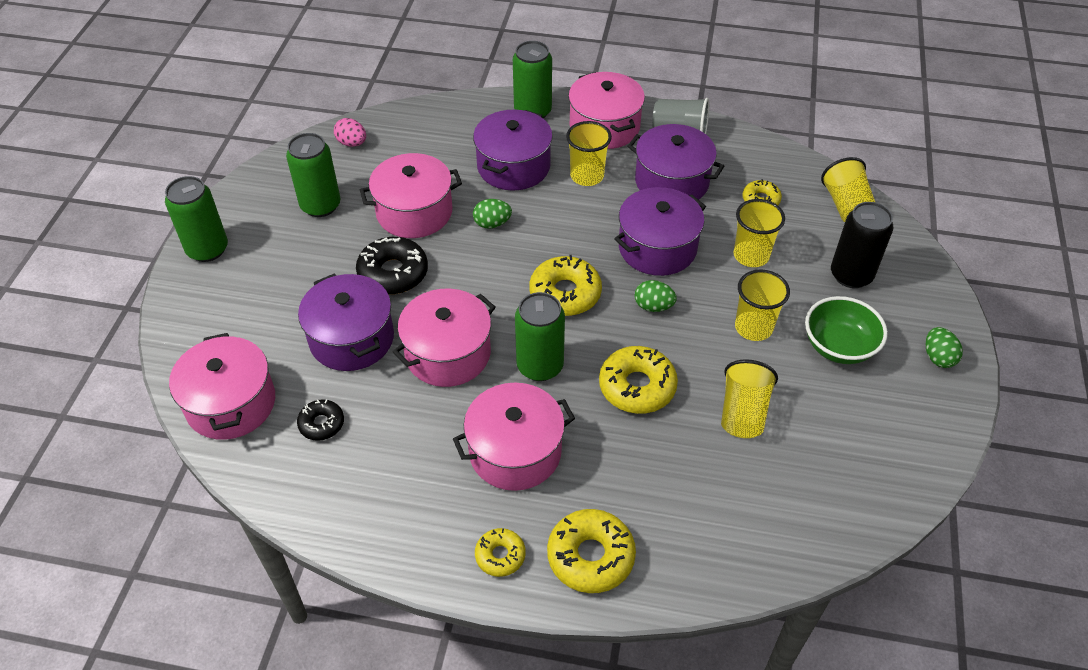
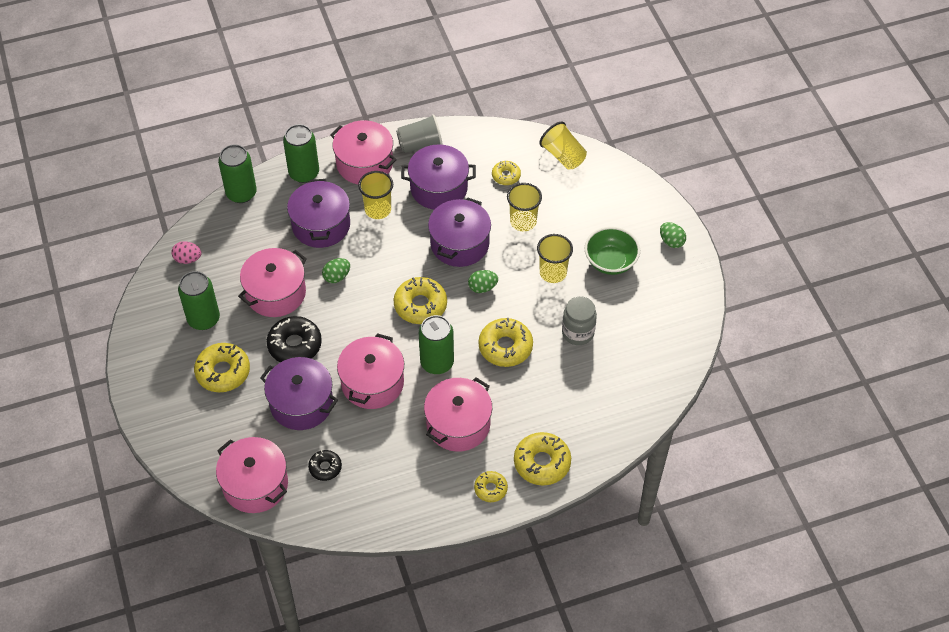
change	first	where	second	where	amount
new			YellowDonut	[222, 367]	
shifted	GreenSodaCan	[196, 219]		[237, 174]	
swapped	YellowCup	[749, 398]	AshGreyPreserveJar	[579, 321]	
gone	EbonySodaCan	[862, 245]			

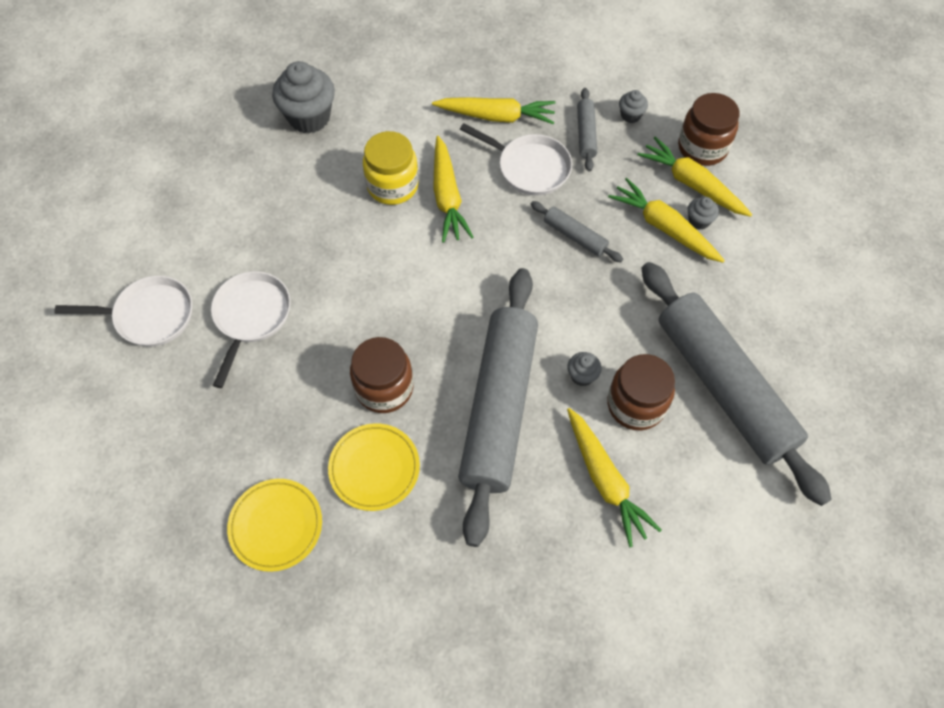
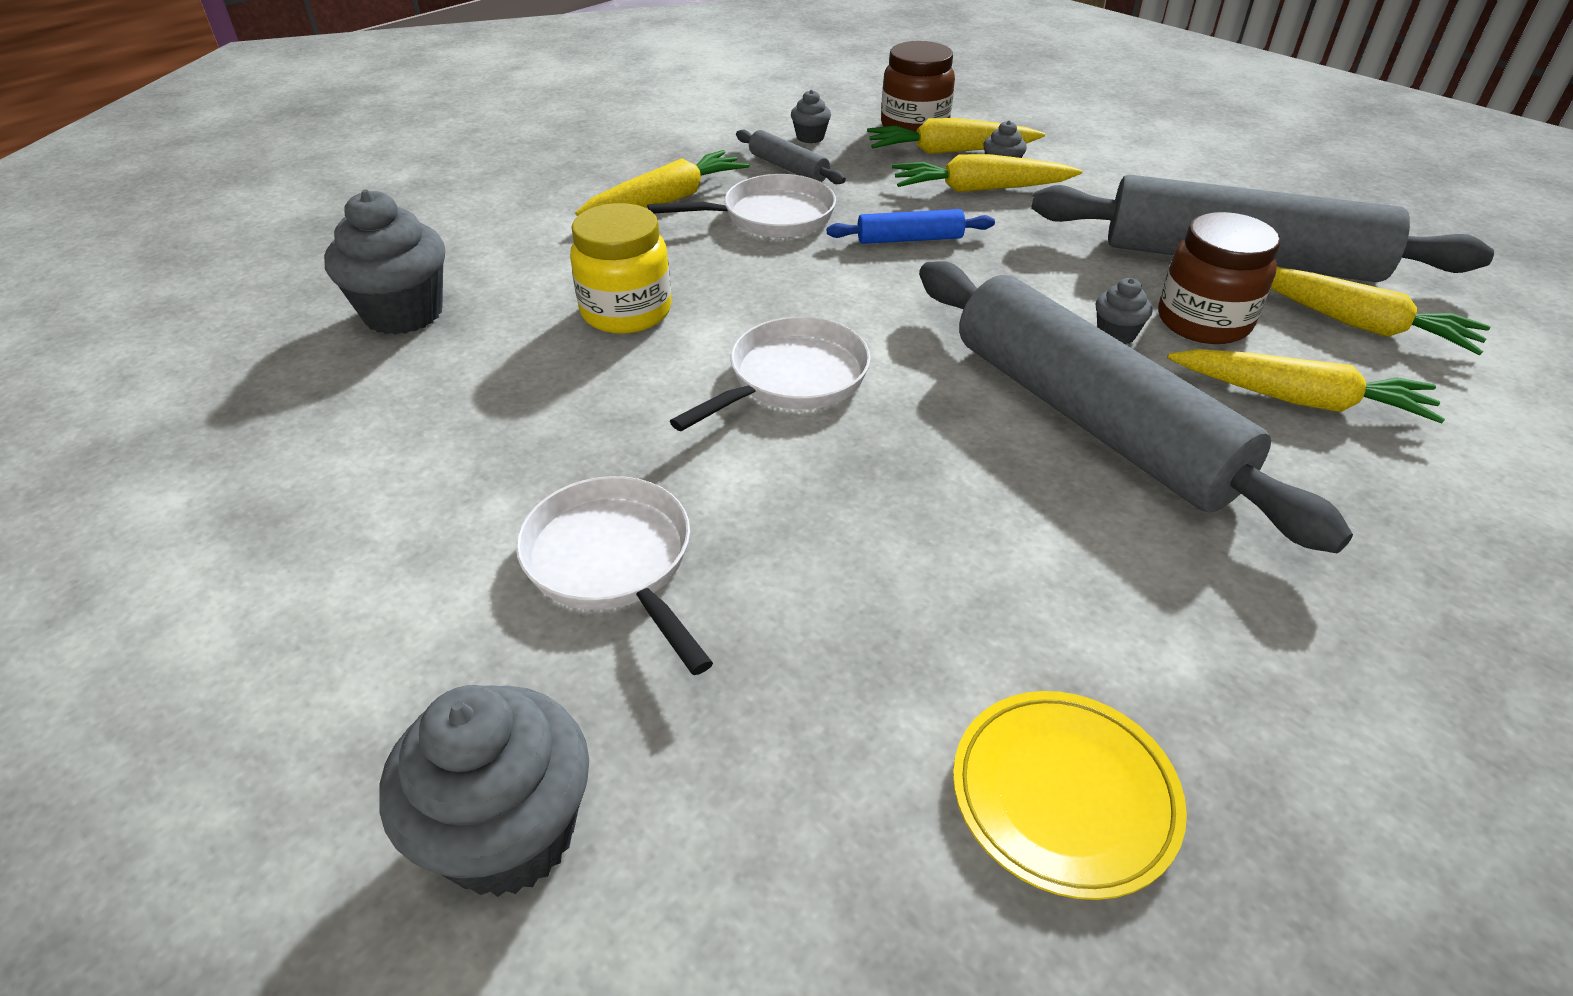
change	first	where	second	where	amount
new			AshGreyFairyCake	[484, 791]	
shifted	PureWhiteSkillet	[123, 311]		[770, 374]	
repainted	AshGreyDoughRoller	[577, 231]	CobaltDoughRoller	[911, 226]	
shifted	YellowRootVegetable	[453, 189]		[1380, 311]	
gone	YellowPlate	[374, 467]			
gone	BrownPreserveJar	[381, 375]			

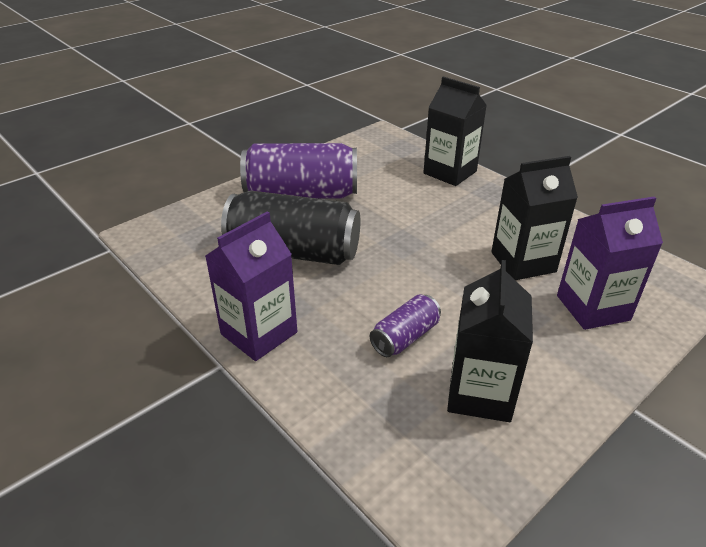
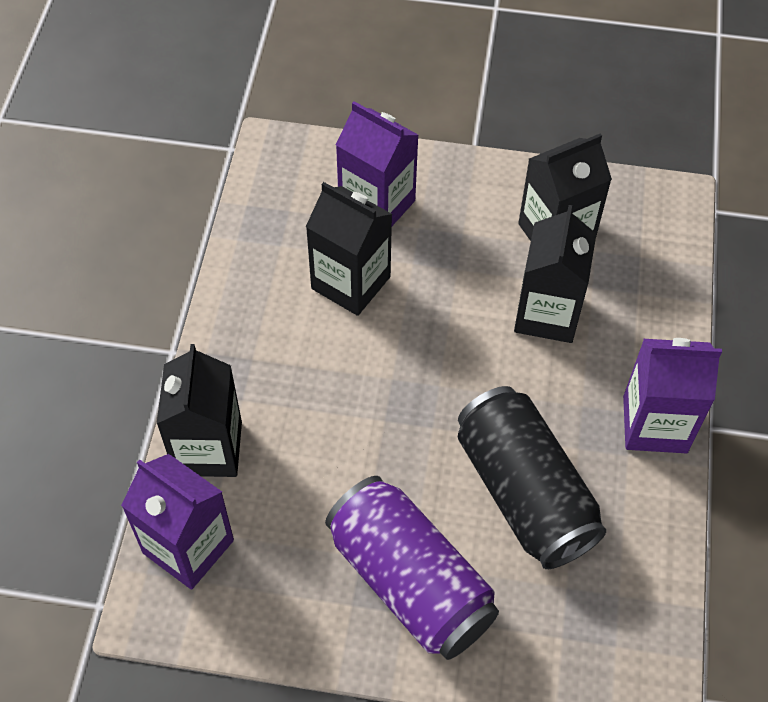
change	first	where	second	where	amount
new			VioletMilkCarton	[177, 522]	
swapped	VioletSodaCan	[405, 325]	EbonyMilkCarton	[555, 274]	

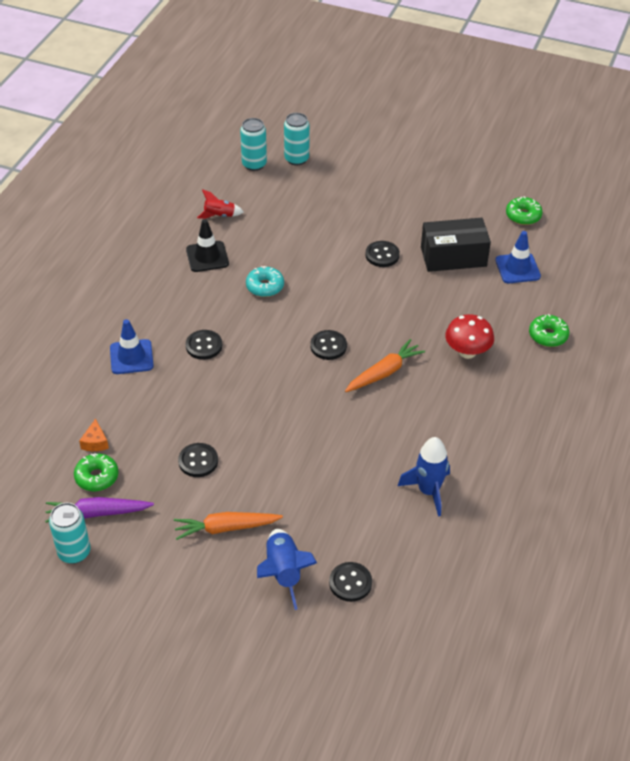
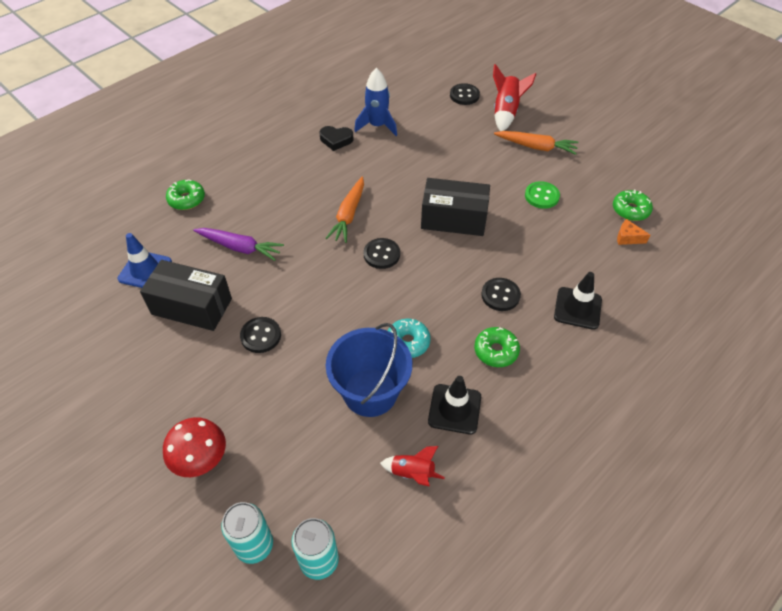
change	first	where	second	where	amount
shifted	ScarletToadstool	[469, 336]		[194, 447]	
shifted	VioletRootVegetable	[99, 510]		[238, 244]	
new			EbonyLoveHeart	[337, 138]	
rotated	OrangeColouredRootVegetable	[385, 365]		[345, 210]	60 degrees counterclockwise
new			CobaltSandBucket	[369, 370]	
new			EbonyBox	[455, 207]	
shifted	GreenDonut	[524, 210]		[497, 347]	
repainted	CobaltToyRocket	[287, 569]	ScarletToyRocket	[514, 97]	
repainted	EbonyShirtButton	[198, 460]	GreenShirtButton	[542, 195]	
repainted	CobaltRoadCone	[132, 346]	EbonyRoadCone	[578, 301]	
rotated	OrangeColouredCheese	[94, 435]		[633, 232]	90 degrees counterclockwise
gone	AquaSodaCan	[69, 533]			

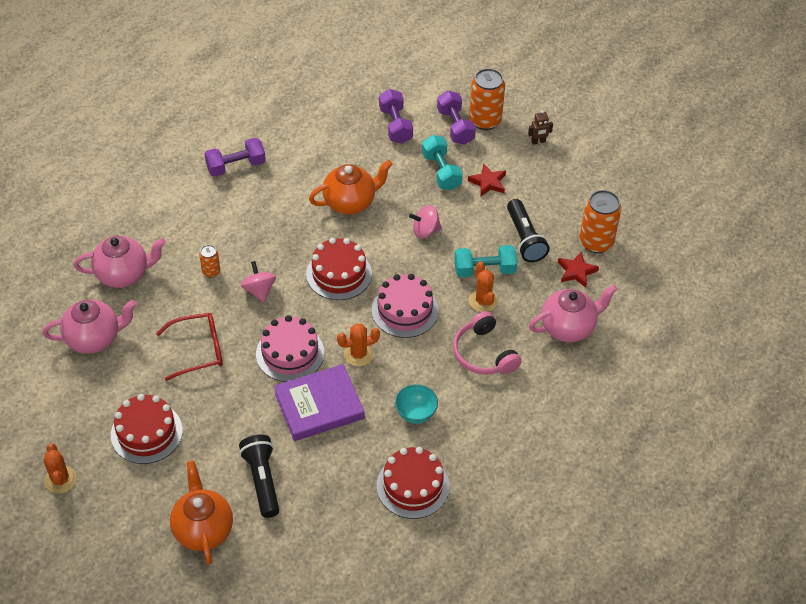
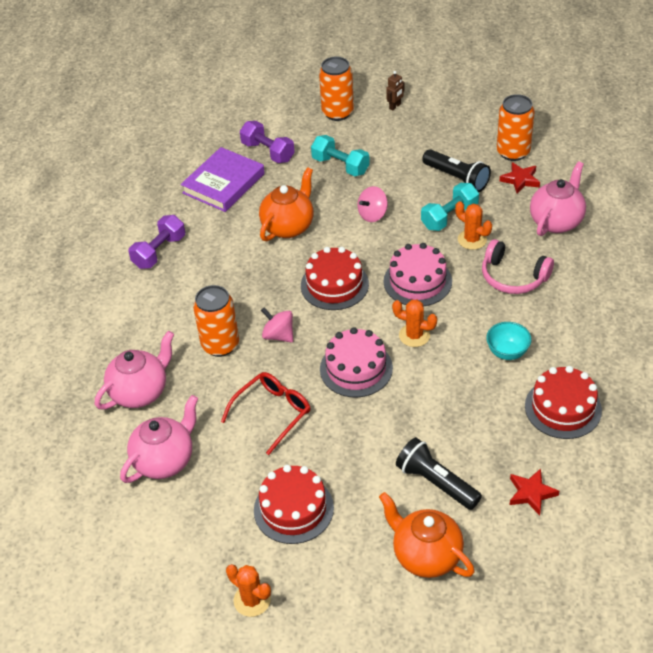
change	first	where	second	where	amount
shifted	VioletHardcover	[319, 402]		[223, 179]	
scaled	OrangeColouredSodaCan	[209, 261]		[216, 321]	x1.93
rotated	OrangeColouredCactus	[358, 344]		[414, 323]	75 degrees clockwise
shifted	ScarletStar	[487, 180]		[534, 492]	
gone	VioletFreeWeight	[456, 118]			

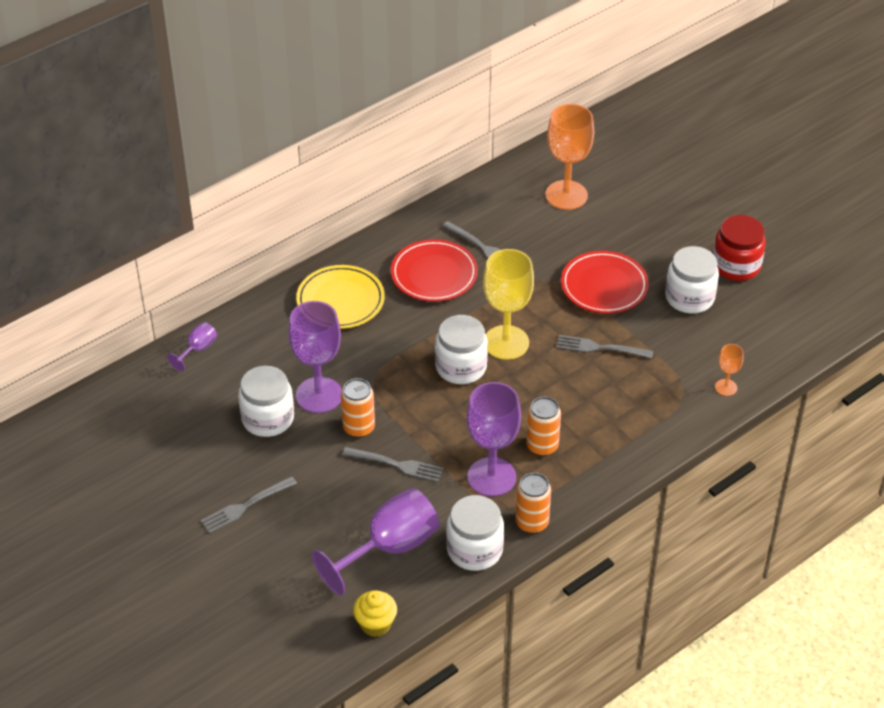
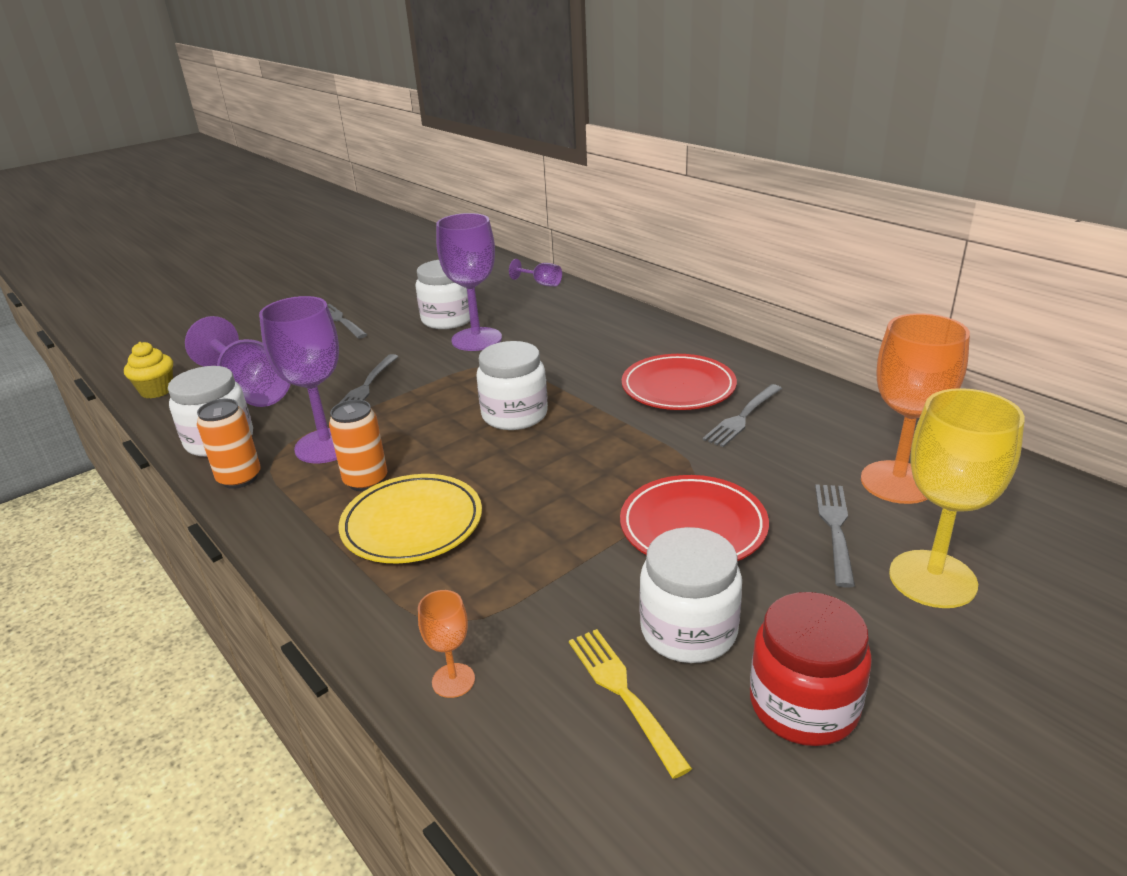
change	first	where	second	where	amount
shifted	YellowPlate	[340, 297]		[410, 518]	
new			YellowTableFork	[630, 704]	
shifted	AshGreyTableFork	[604, 346]		[835, 536]	
shifted	YellowGoblet	[508, 304]		[957, 498]	
gone	OrangeColouredSodaCan	[358, 408]			

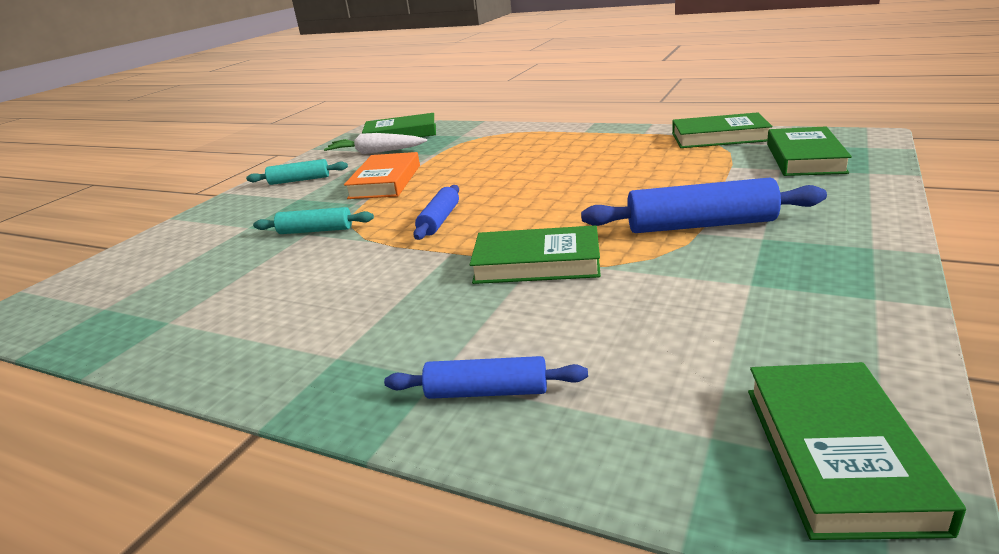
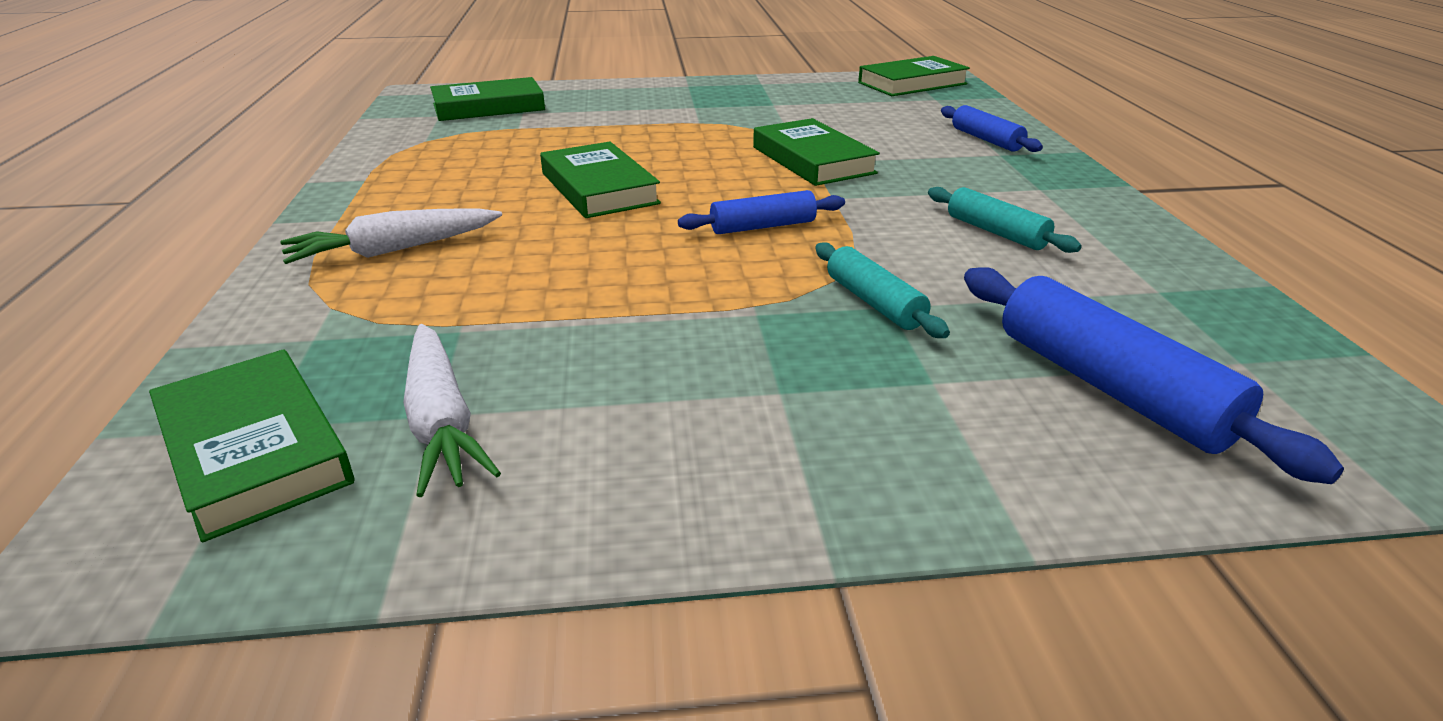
change	first	where	second	where	amount
new			PureWhiteRootVegetable	[391, 236]	
shifted	GreenHardcover	[722, 130]		[600, 180]	
shifted	AquaDoughRoller	[297, 172]		[1005, 220]	
shifted	CobaltDoughRoller	[704, 205]		[1154, 375]	
gone	OrangeColouredHardcover	[382, 175]			

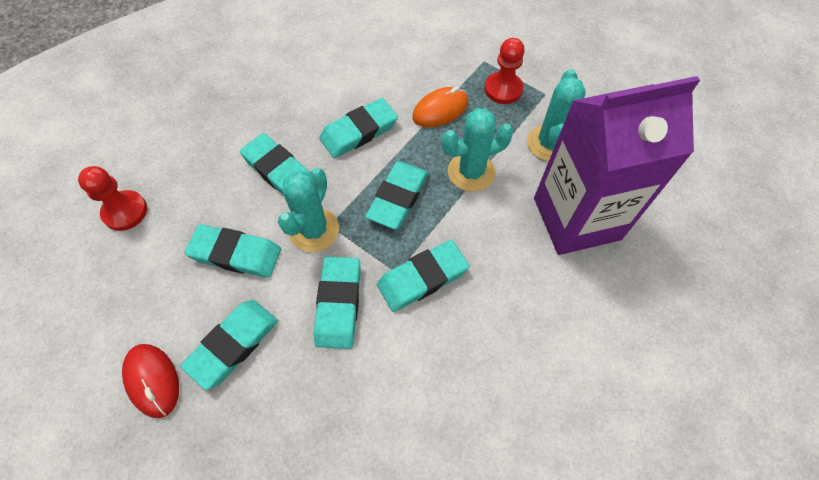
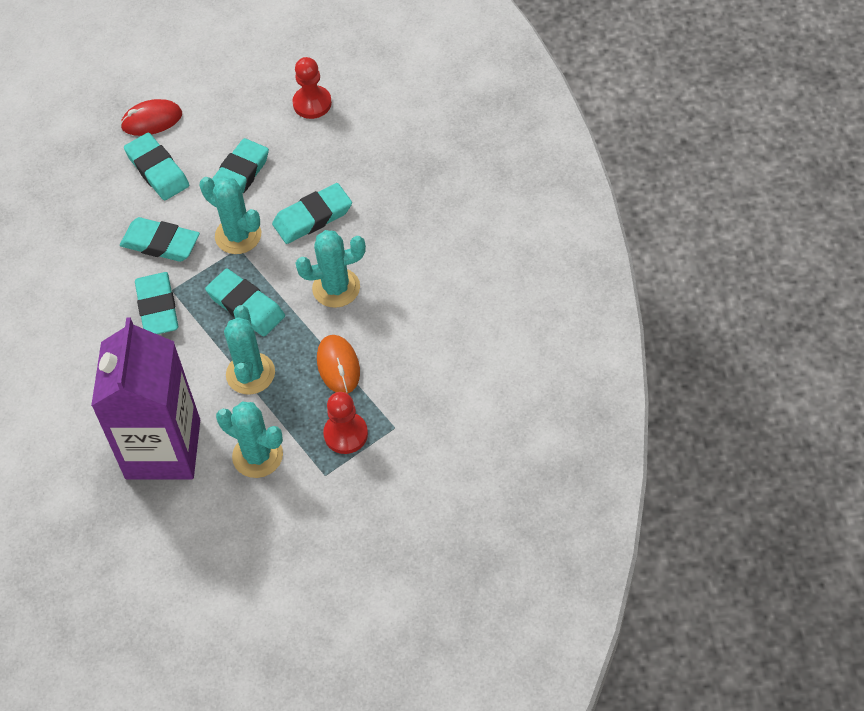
change	first	where	second	where	amount
swapped	AquaGumEraser	[358, 128]	AquaCactus	[331, 269]	

